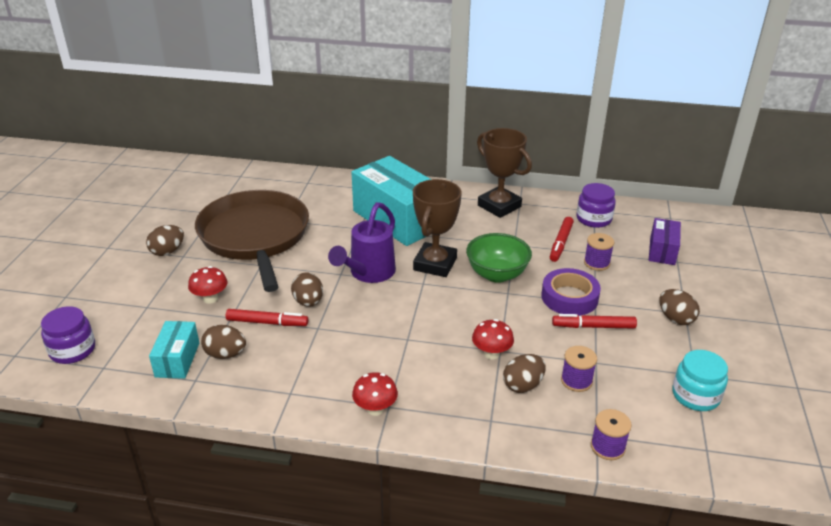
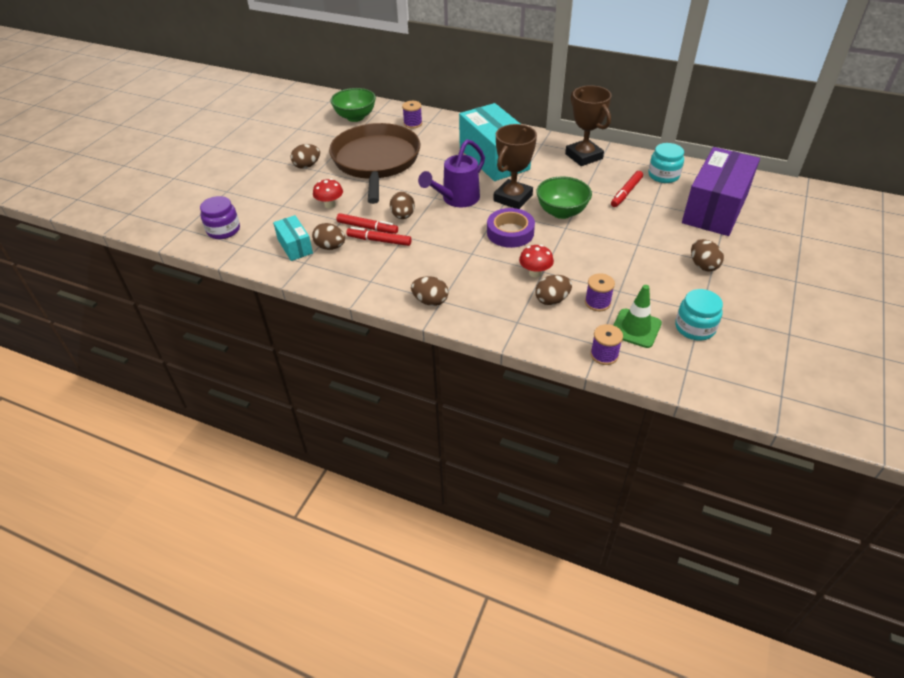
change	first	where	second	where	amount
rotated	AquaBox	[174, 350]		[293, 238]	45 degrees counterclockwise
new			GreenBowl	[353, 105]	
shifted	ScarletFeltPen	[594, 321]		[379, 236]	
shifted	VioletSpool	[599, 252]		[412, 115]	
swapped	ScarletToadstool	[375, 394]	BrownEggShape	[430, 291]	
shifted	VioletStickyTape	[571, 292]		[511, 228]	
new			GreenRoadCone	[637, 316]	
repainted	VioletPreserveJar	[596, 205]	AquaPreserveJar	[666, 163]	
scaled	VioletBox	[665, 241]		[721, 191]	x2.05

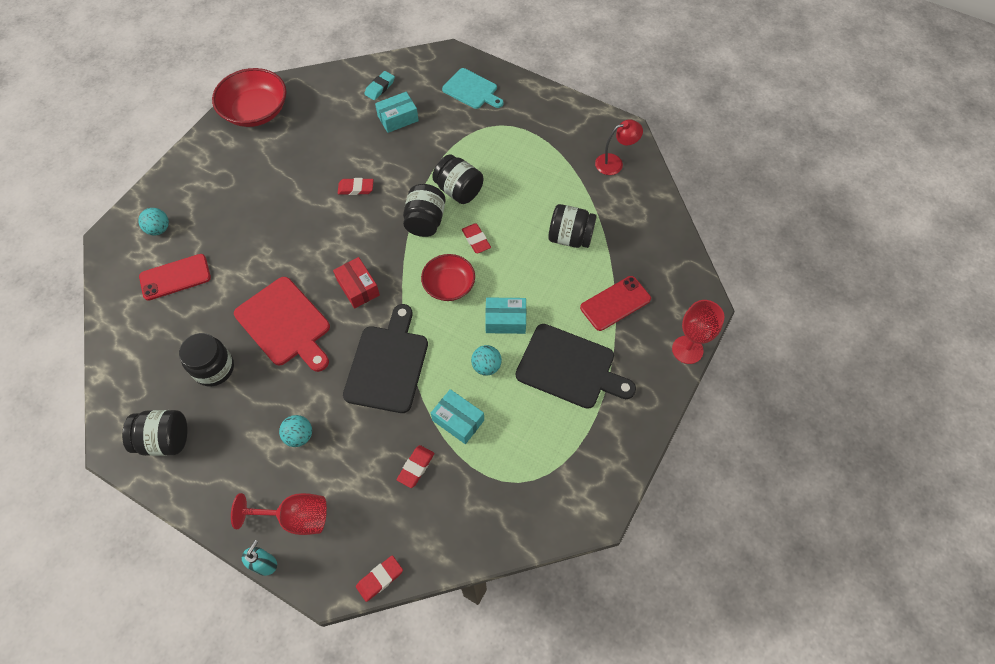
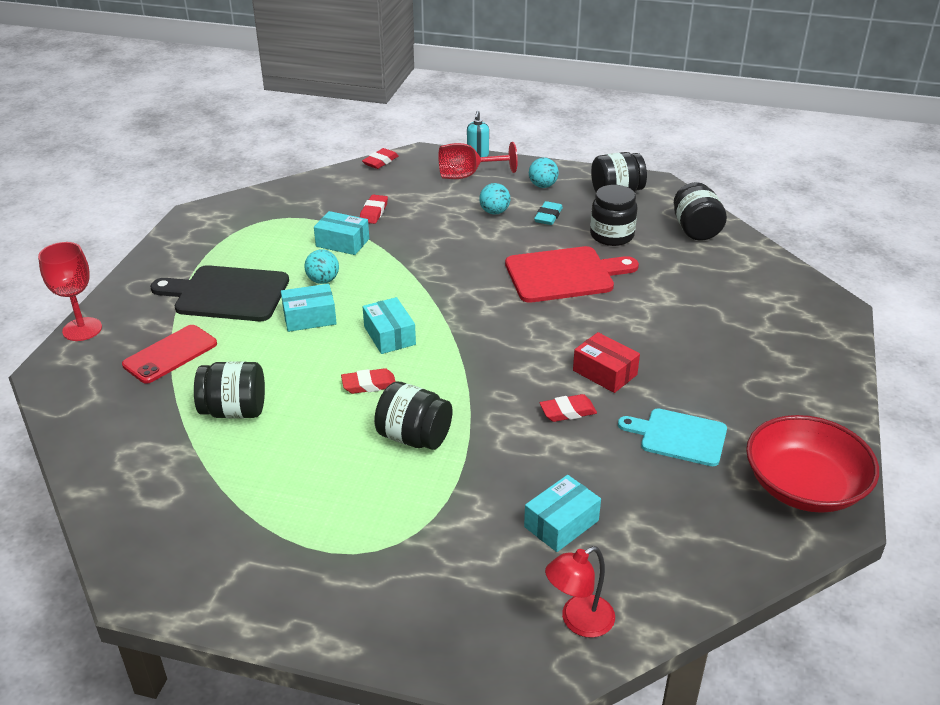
change	first	where	second	where	amount
rotated	ScarletGumEraser	[476, 238]		[368, 381]	60 degrees counterclockwise
swapped	ScarletBowl	[448, 277]	AquaBox	[389, 325]	
rotated	ScarletChoppingBoard	[282, 324]		[572, 274]	135 degrees clockwise
shifted	AquaPlayBall	[153, 221]		[544, 173]	
shifted	AquaGumEraser	[379, 85]		[548, 213]	
shifted	ScarletReadingLamp	[619, 147]		[580, 592]	
shifted	ScarletBox	[356, 282]		[606, 362]	
shifted	AquaChoppingBoard	[472, 88]		[672, 437]	
shifted	EbonyPreserveJar	[424, 210]		[700, 211]	
gone	ScarletSmartphone	[175, 277]			
gone	EbonyChoppingBoard	[385, 358]			

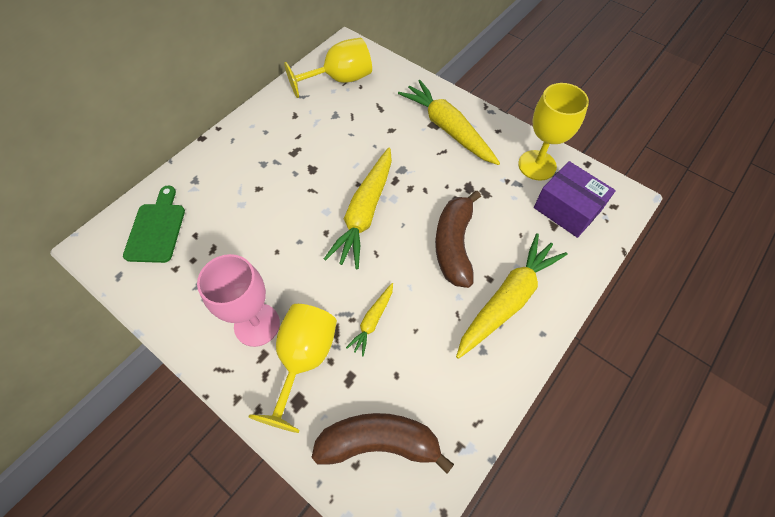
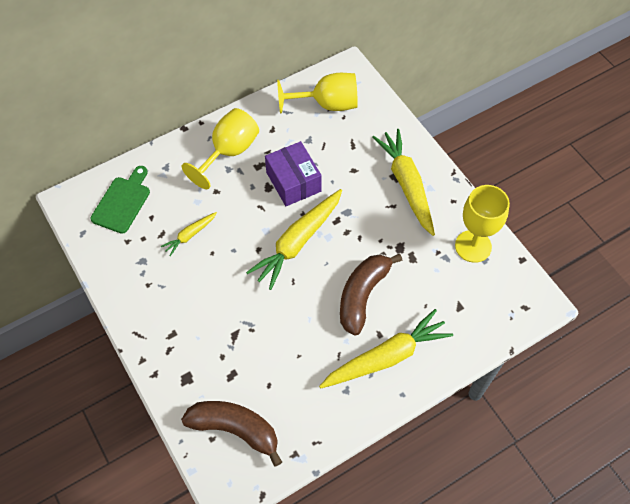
change	first	where	second	where	amount
shifted	YellowRootVegetable	[369, 320]		[189, 234]	
shifted	YellowGoblet	[292, 368]		[220, 148]	
shifted	VioletBox	[575, 199]		[293, 173]	
gone	PinkGoblet	[238, 300]			

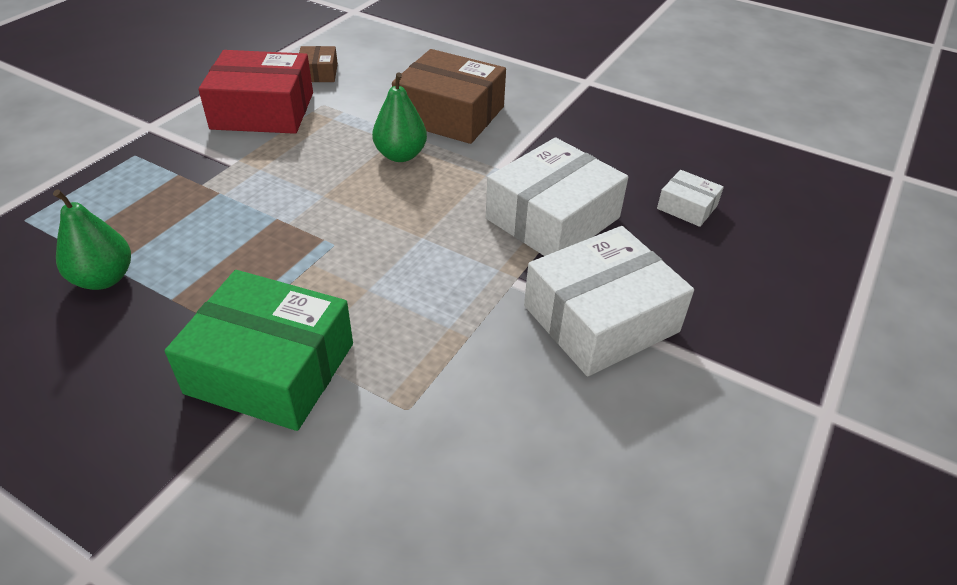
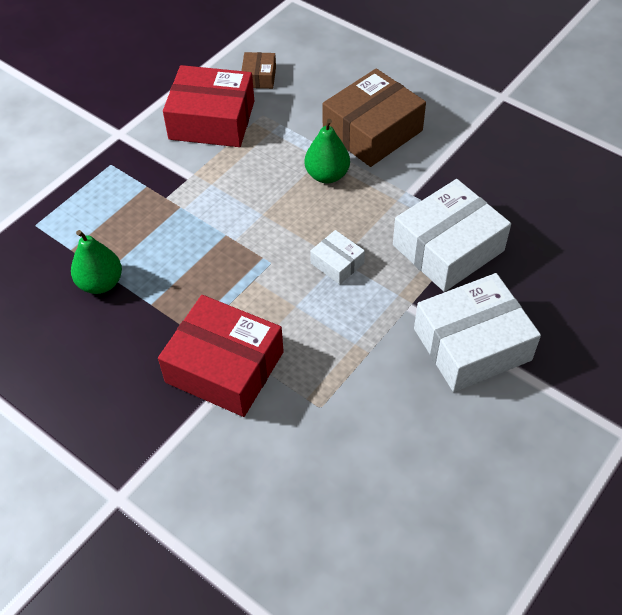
change	first	where	second	where	amount
repainted	GreenBox	[259, 350]	ScarletBox	[221, 356]	
shifted	PureWhiteBox	[690, 198]		[337, 257]	
rotated	BrownBox	[449, 96]		[374, 117]	75 degrees counterclockwise

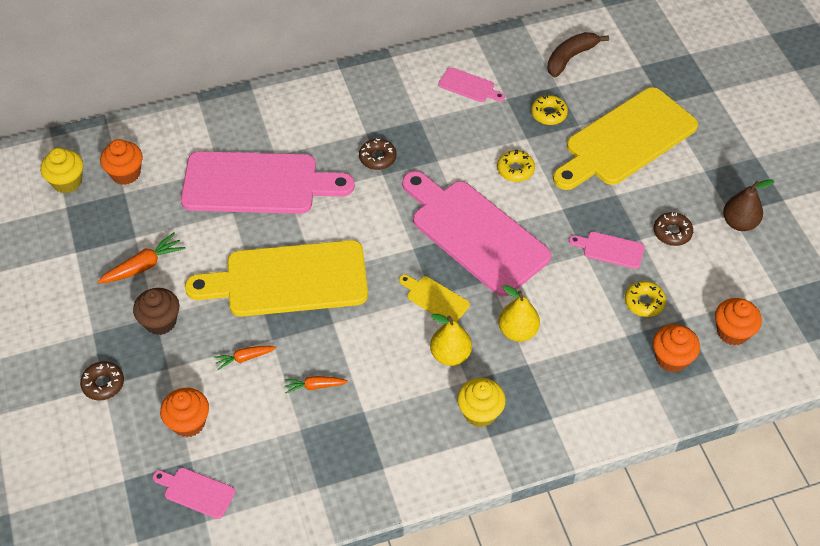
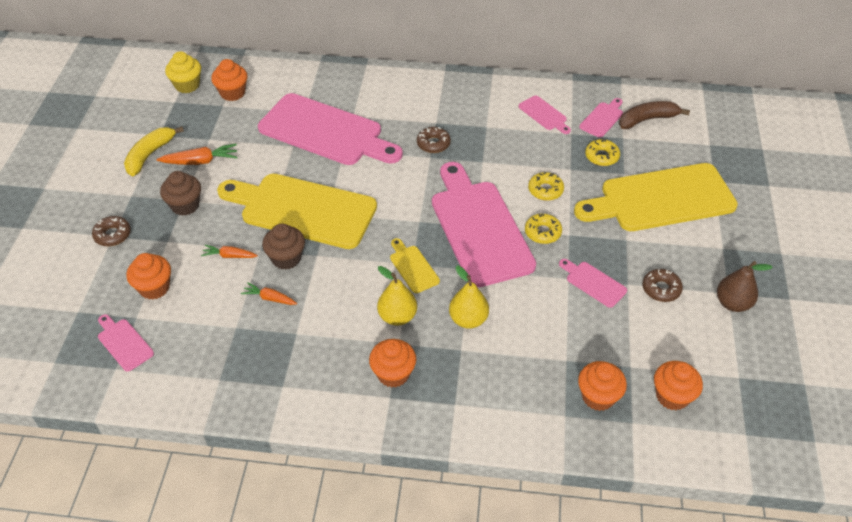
change	first	where	second	where	amount
new			YellowToyBanana	[154, 151]	
new			BrownFairyCake	[283, 247]	
repainted	YellowFairyCake	[481, 402]	OrangeColouredFairyCake	[392, 363]	
shifted	YellowDonut	[645, 299]		[543, 228]	
new			PinkChoppingBoard	[601, 118]	

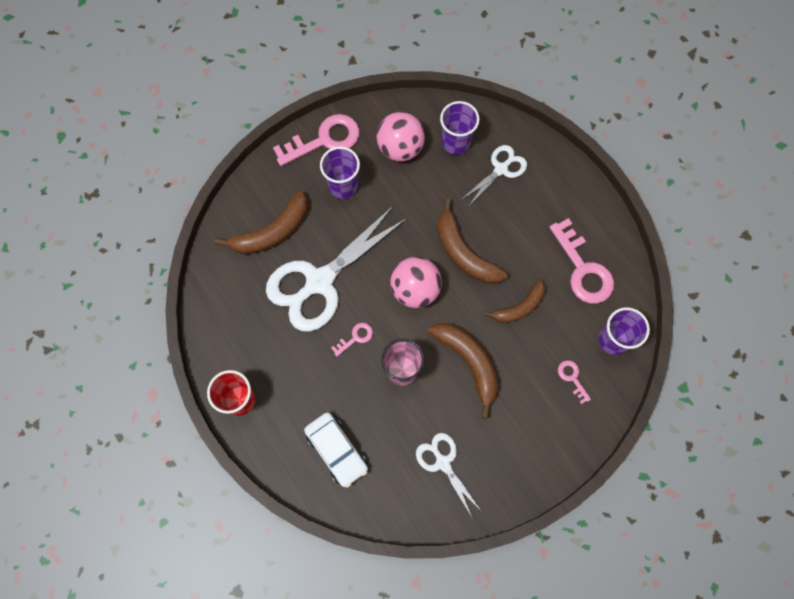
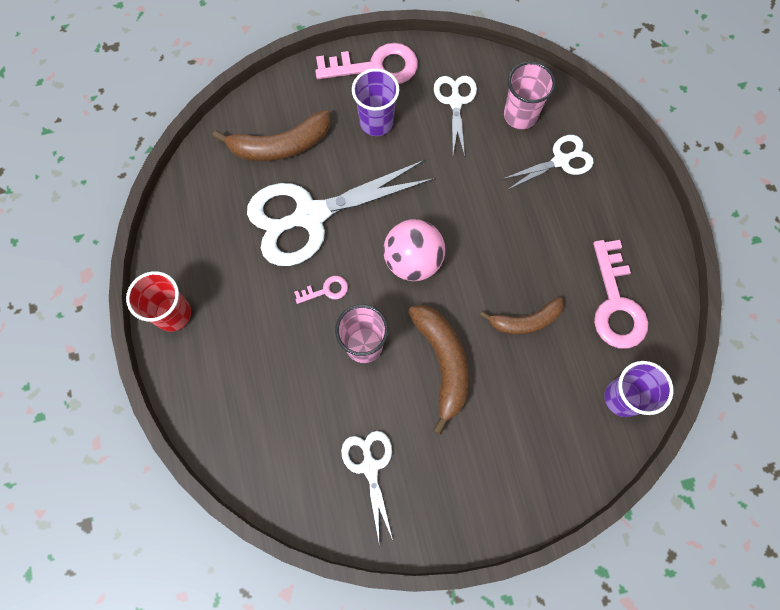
change	first	where	second	where	amount
swapped	PinkPlayBall	[400, 136]	PureWhiteShears	[455, 116]	
repainted	VioletCup	[460, 128]	PinkCup	[530, 95]	
gone	PureWhiteToyCar	[336, 450]			
gone	BrownToyBanana	[472, 241]			
gone	PinkLatchkey	[574, 382]			

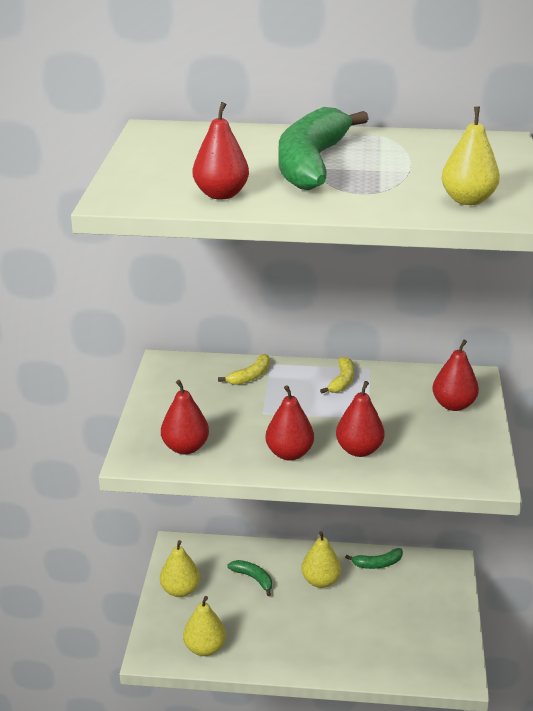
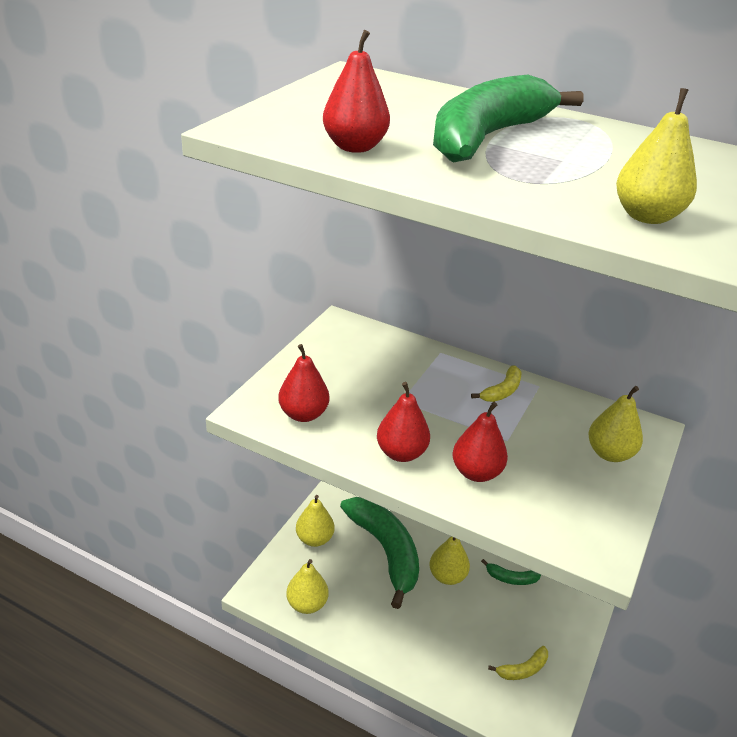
change	first	where	second	where	amount
scaled	GreenToyBanana	[250, 578]		[379, 553]	x2.36
shifted	YellowToyBanana	[244, 369]		[518, 663]	
repainted	ScarletToyPear	[455, 375]	YellowToyPear	[615, 424]	

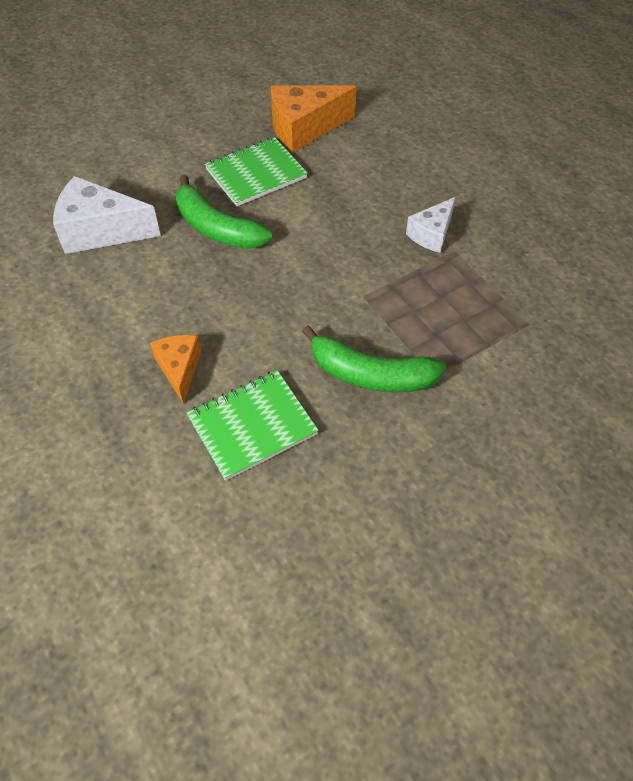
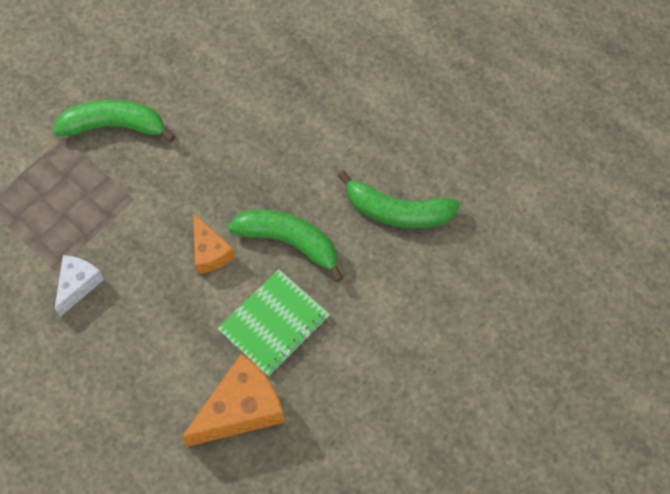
change	first	where	second	where	amount
shifted	OrangeColouredCheese	[175, 369]		[214, 243]	
swapped	PureWhiteCheese	[107, 215]	GreenToyBanana	[399, 199]	
gone	GreenNotepad	[253, 425]			

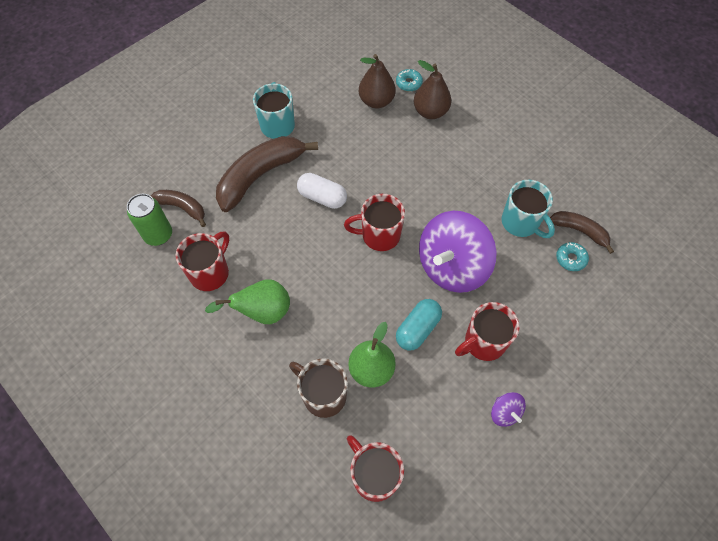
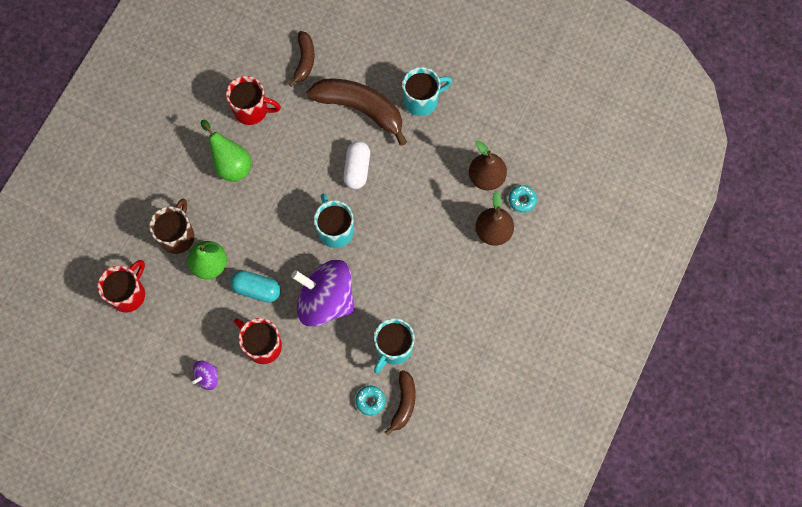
change	first	where	second	where	amount
repainted	ScarletTeaMug	[374, 222]	AquaTeaMug	[334, 221]	
gone	GreenSodaCan	[149, 220]			

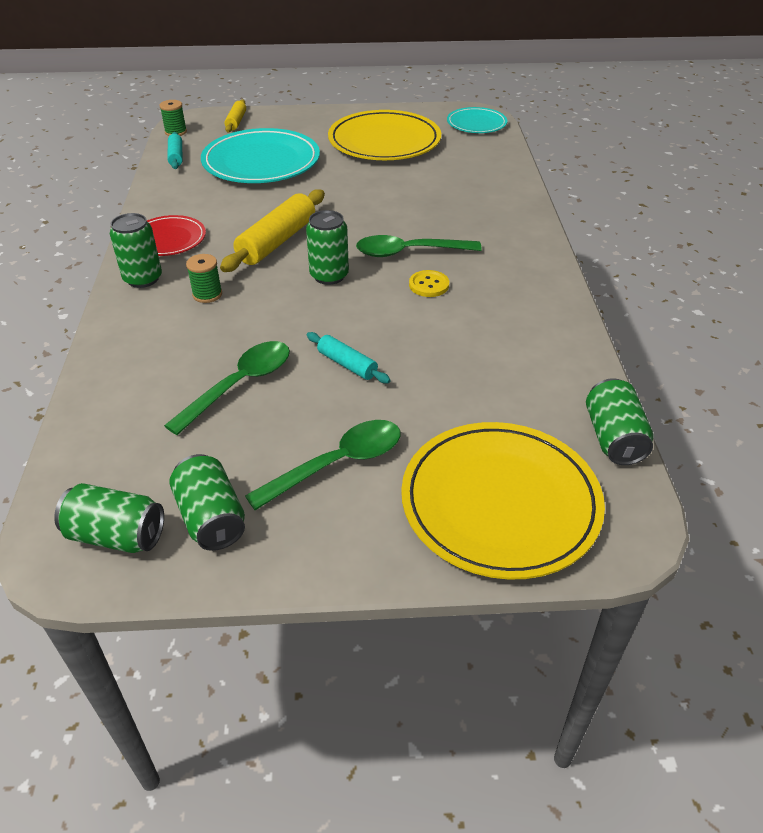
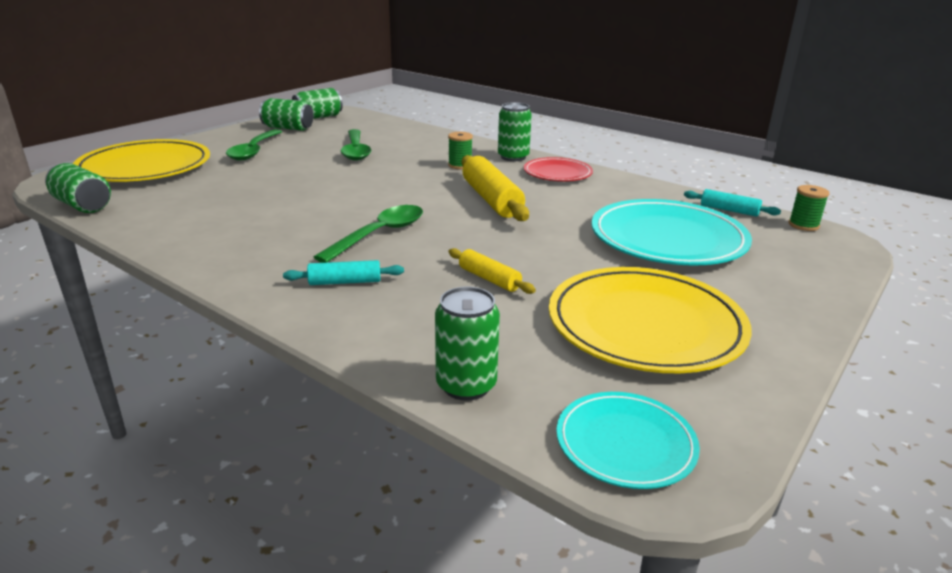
change	first	where	second	where	amount
shifted	AquaDoughRoller	[349, 357]		[343, 272]	
shifted	GreenSodaCan	[327, 247]		[467, 344]	
shifted	YellowDoughRoller	[235, 116]		[492, 271]	
gone	YellowShirtButton	[429, 283]			

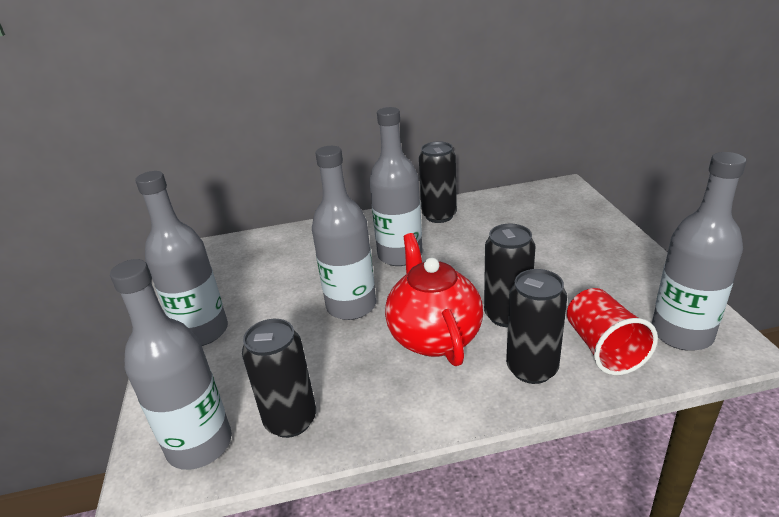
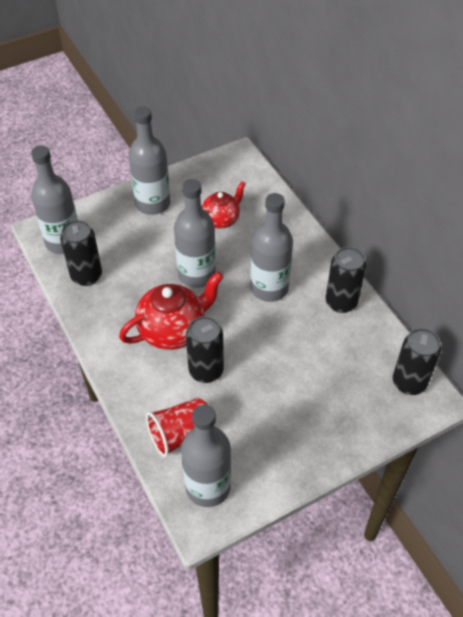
change	first	where	second	where	amount
new			ScarletTeaPot	[224, 205]	
shifted	EbonySodaCan	[536, 326]		[417, 361]	

